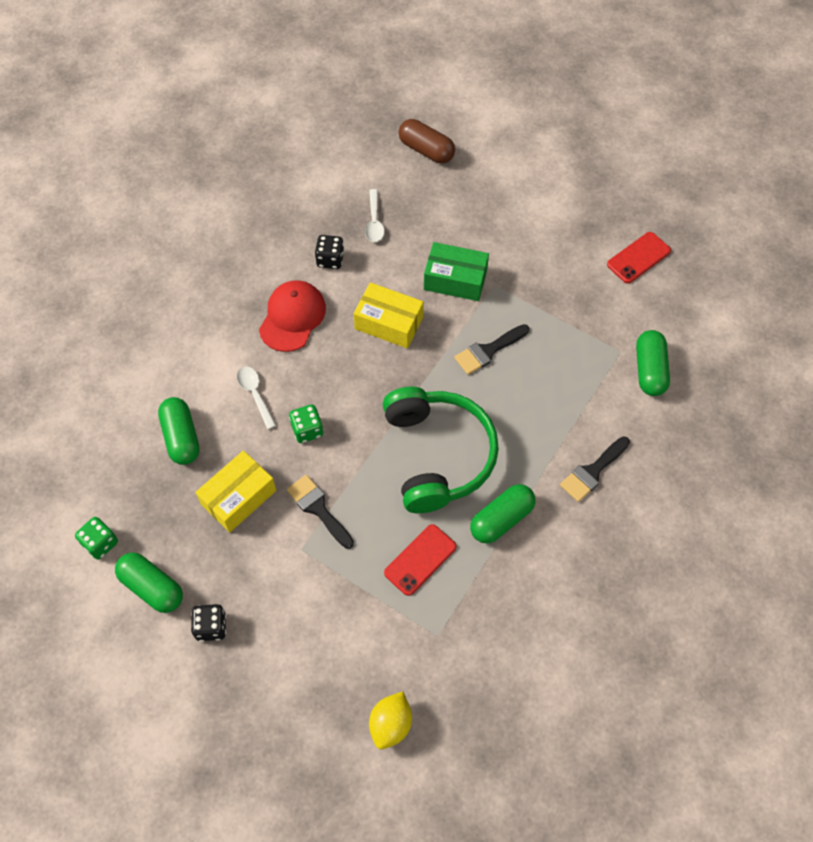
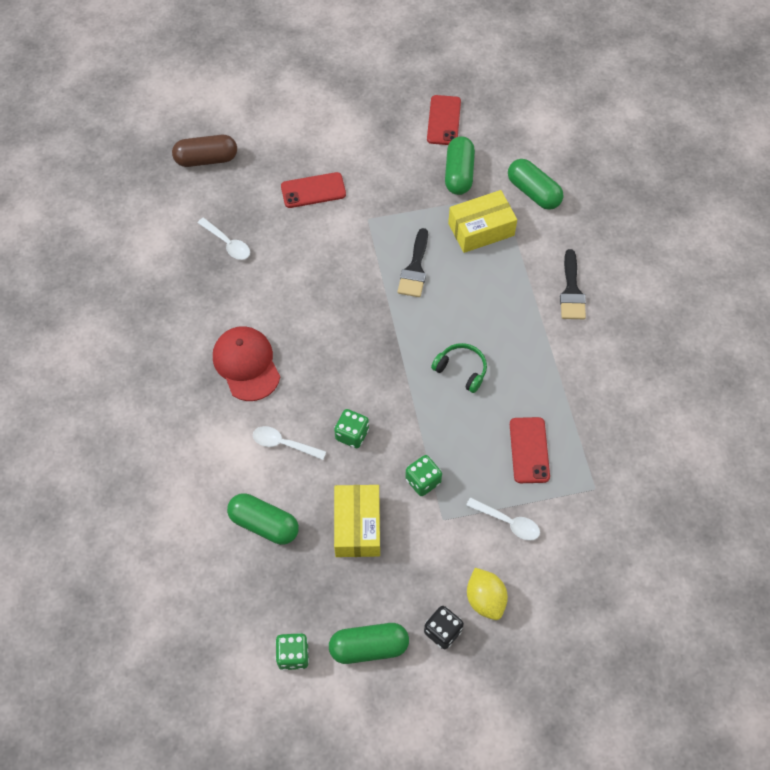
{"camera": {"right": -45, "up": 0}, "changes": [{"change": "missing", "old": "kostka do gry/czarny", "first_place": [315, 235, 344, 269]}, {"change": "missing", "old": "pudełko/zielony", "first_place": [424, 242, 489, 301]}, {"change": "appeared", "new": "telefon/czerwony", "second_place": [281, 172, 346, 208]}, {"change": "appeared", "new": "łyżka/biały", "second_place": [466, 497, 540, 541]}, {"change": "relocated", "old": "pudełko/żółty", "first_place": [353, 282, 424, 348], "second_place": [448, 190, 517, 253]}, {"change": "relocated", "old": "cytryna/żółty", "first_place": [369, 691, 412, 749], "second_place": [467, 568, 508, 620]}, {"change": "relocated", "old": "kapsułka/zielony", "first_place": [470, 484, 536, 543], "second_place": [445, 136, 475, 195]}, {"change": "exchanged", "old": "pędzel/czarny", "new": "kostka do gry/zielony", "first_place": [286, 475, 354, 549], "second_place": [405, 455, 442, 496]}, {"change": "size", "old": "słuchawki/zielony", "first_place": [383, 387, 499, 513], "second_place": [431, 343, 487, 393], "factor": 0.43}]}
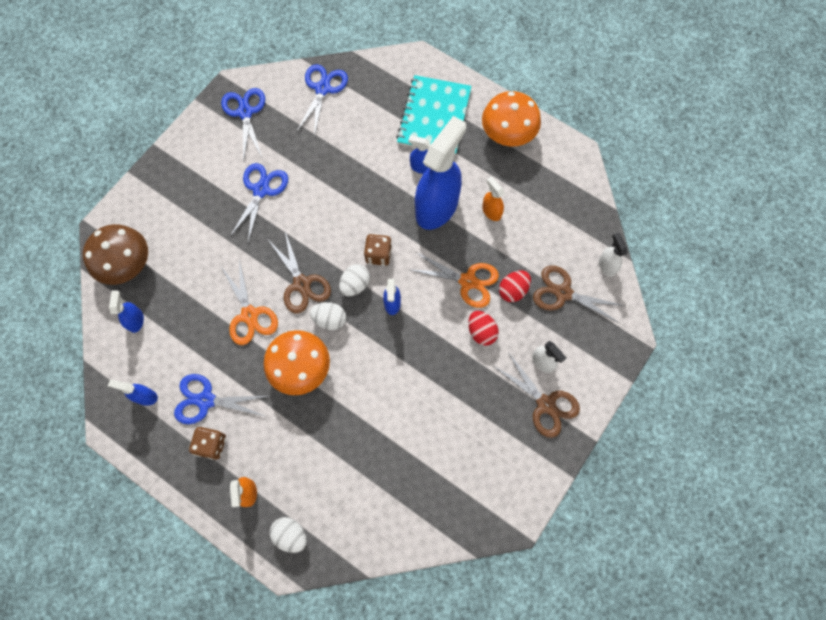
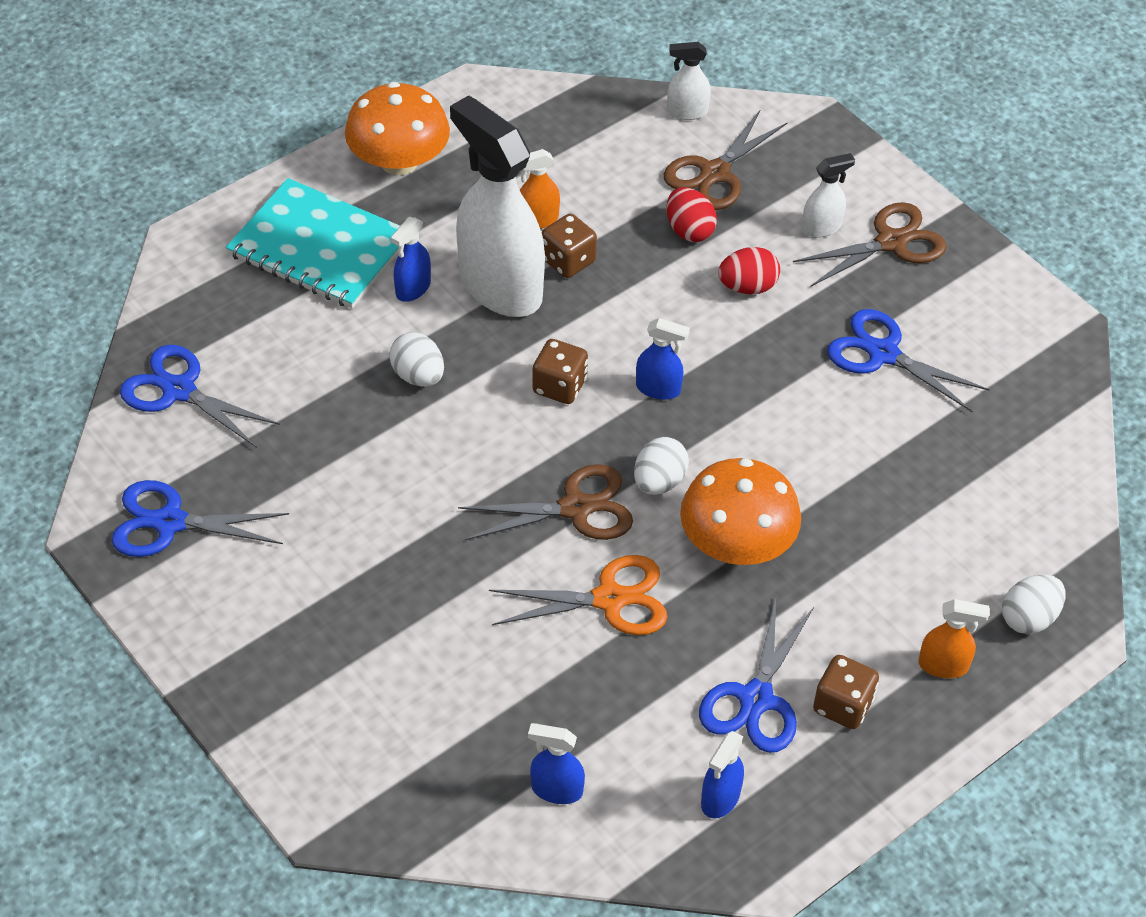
{"camera": {"right": -75, "up": -20}, "changes": [{"change": "missing", "old": "grzyb/brązowy", "first_place": [83, 224, 148, 285]}, {"change": "missing", "old": "nożyczki/pomarańczowy", "first_place": [408, 252, 499, 308]}, {"change": "appeared", "new": "kostka do gry/brązowy", "second_place": [542, 214, 597, 278]}, {"change": "relocated", "old": "nożyczki/niebieski", "first_place": [230, 163, 288, 242], "second_place": [827, 309, 990, 412]}, {"change": "relocated", "old": "jajko/biały", "first_place": [339, 264, 370, 296], "second_place": [389, 332, 444, 387]}, {"change": "colour", "old": "spryskiwacz/niebieski", "new": "spryskiwacz/biały", "first_place": [415, 116, 466, 230], "second_place": [450, 95, 545, 317]}]}
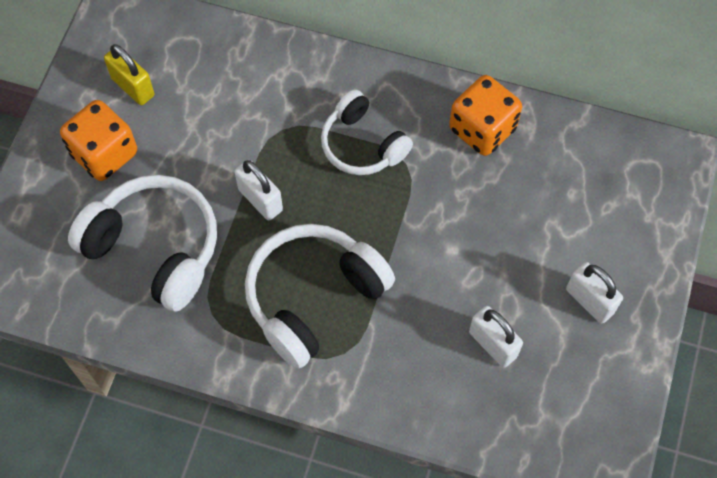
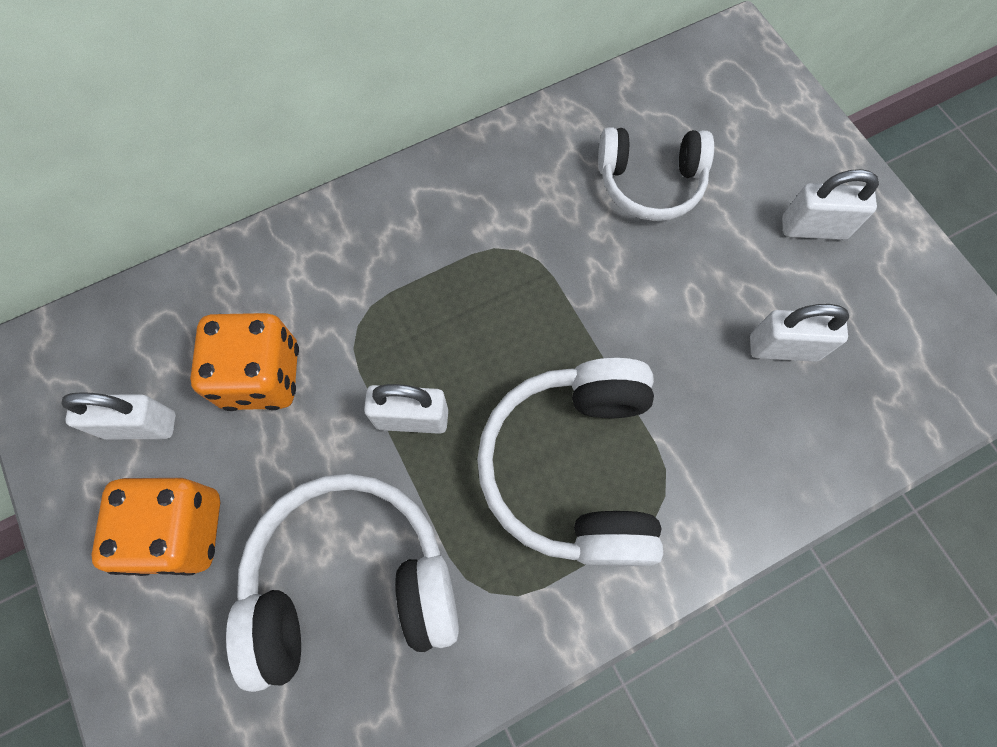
{"camera": {"right": -45, "up": 5}, "changes": [{"change": "relocated", "old": "słuchawki/biały", "first_place": [321, 90, 413, 175], "second_place": [598, 127, 714, 221]}, {"change": "relocated", "old": "kostka do gry/pomarańczowy", "first_place": [449, 75, 522, 156], "second_place": [190, 313, 299, 411]}, {"change": "colour", "old": "kłódka/żółty", "new": "kłódka/biały", "first_place": [104, 44, 154, 105], "second_place": [61, 392, 176, 439]}]}
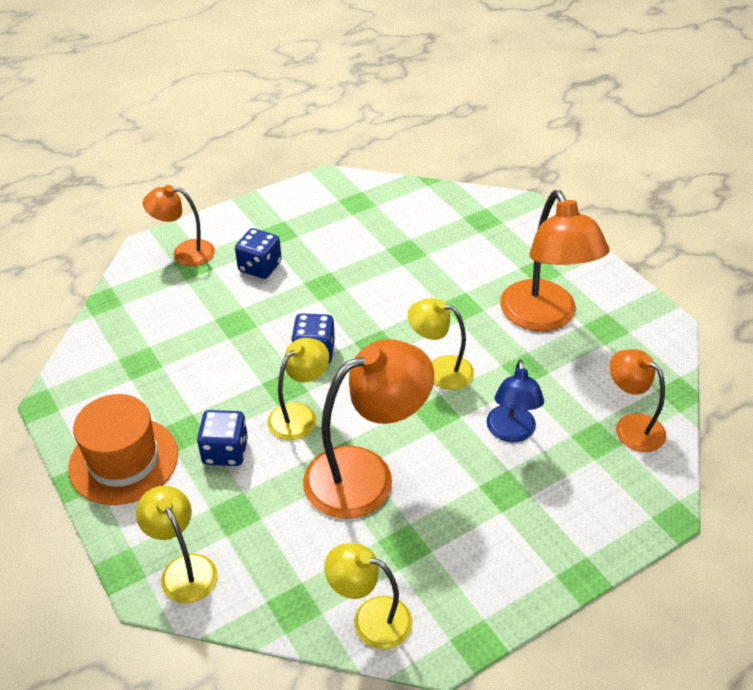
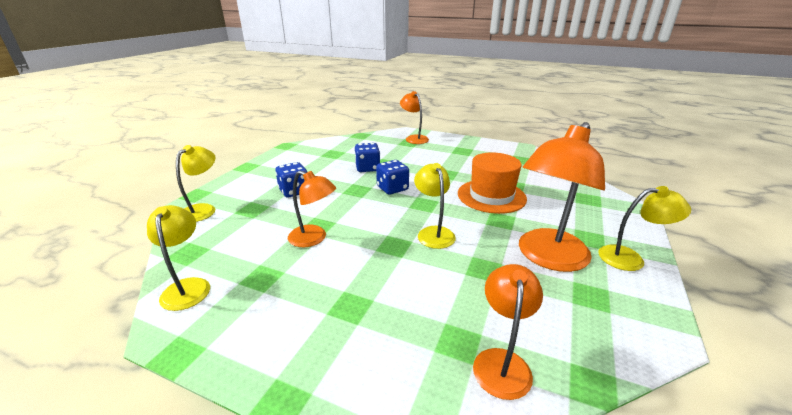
{"camera": {"right": 55, "up": -15}, "changes": [{"change": "missing", "old": "lampka/niebieski", "first_place": [487, 359, 544, 442]}, {"change": "relocated", "old": "kapelusz/pomarańczowy", "first_place": [68, 394, 178, 505], "second_place": [458, 152, 527, 214]}, {"change": "relocated", "old": "kostka do gry/niebieski", "first_place": [235, 228, 282, 279], "second_place": [355, 143, 380, 172]}, {"change": "relocated", "old": "lampka/żółty", "first_place": [267, 338, 329, 440], "second_place": [598, 186, 691, 271]}, {"change": "size", "old": "lampka/pomarańczowy", "first_place": [303, 339, 434, 519], "second_place": [288, 171, 336, 247], "factor": 0.58}]}
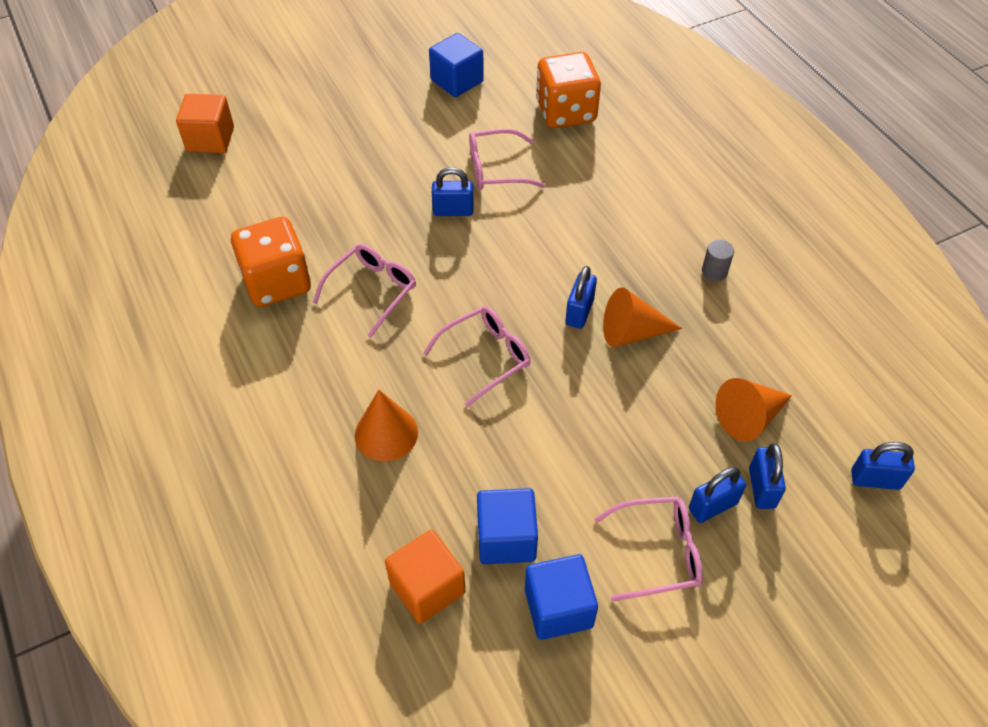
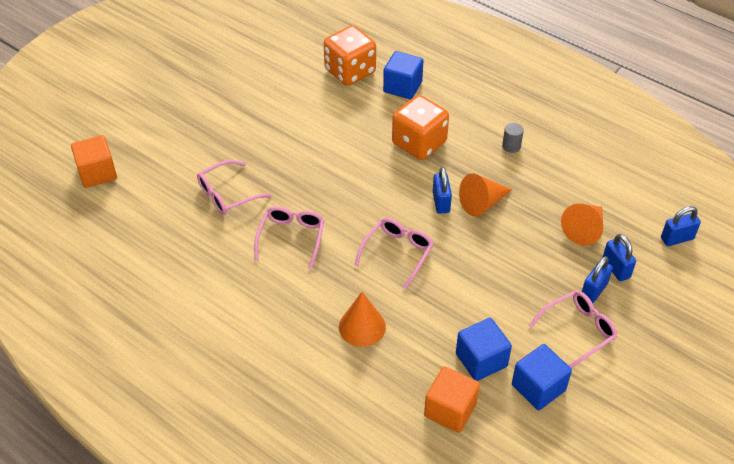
{"camera": {"right": -25, "up": -5}, "changes": [{"change": "missing", "old": "kłódka/niebieski", "first_place": [432, 167, 474, 216]}, {"change": "relocated", "old": "kostka do gry/pomarańczowy", "first_place": [231, 217, 311, 307], "second_place": [392, 95, 449, 160]}, {"change": "relocated", "old": "sześcian/niebieski", "first_place": [429, 33, 484, 97], "second_place": [383, 51, 424, 99]}, {"change": "relocated", "old": "okulary/różowy", "first_place": [469, 129, 545, 190], "second_place": [197, 160, 272, 215]}]}
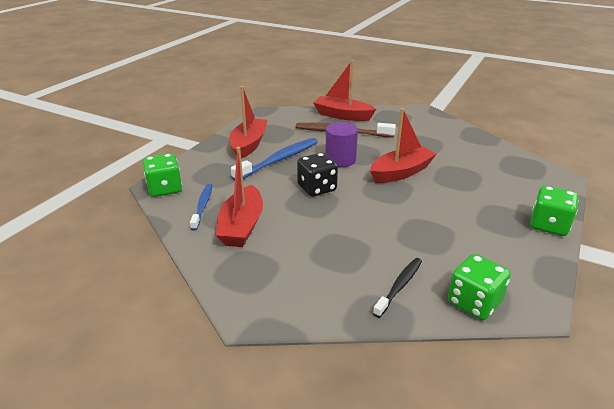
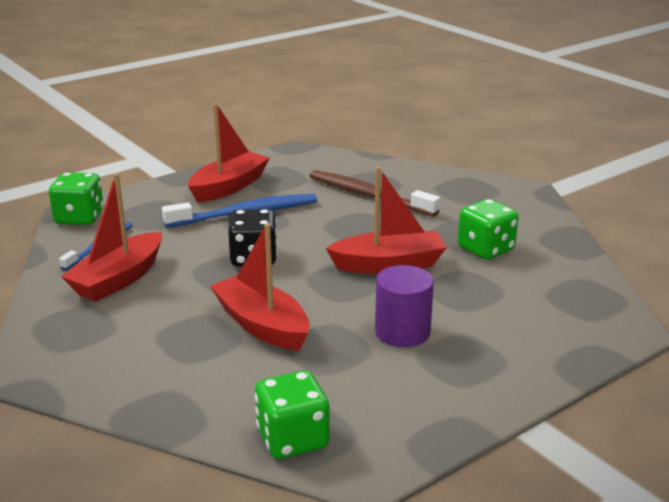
{"camera": {"right": 25, "up": -5}, "changes": [{"change": "missing", "old": "szczoteczka do zębów/czarny", "first_place": [373, 258, 422, 318]}, {"change": "relocated", "old": "łódka/czerwony", "first_place": [313, 60, 376, 121], "second_place": [210, 223, 309, 351]}, {"change": "relocated", "old": "walec/fioletowy", "first_place": [325, 122, 358, 167], "second_place": [375, 265, 434, 347]}, {"change": "relocated", "old": "kostka do gry/zielony", "first_place": [530, 186, 579, 236], "second_place": [458, 199, 518, 260]}]}
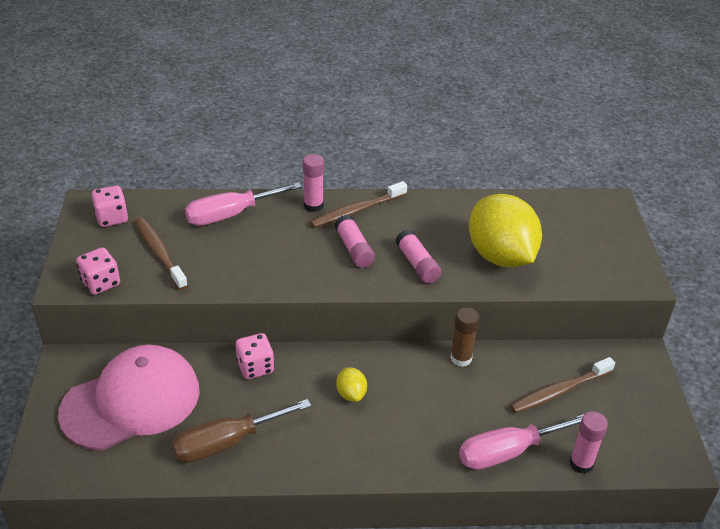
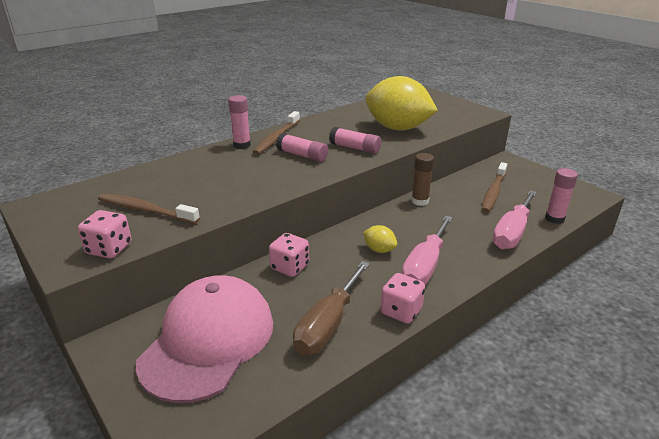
{"camera": {"right": -35, "up": -10}, "changes": [{"change": "relocated", "old": "kostka do gry/różowy", "first_place": [91, 186, 128, 227], "second_place": [380, 273, 425, 324]}, {"change": "relocated", "old": "śrubokręt/różowy", "first_place": [185, 182, 302, 226], "second_place": [402, 215, 453, 285]}]}
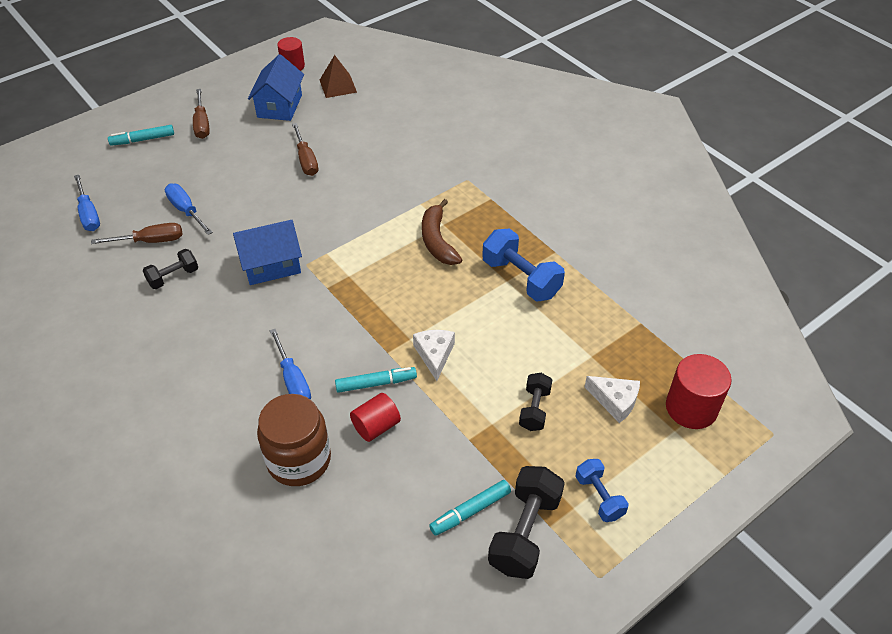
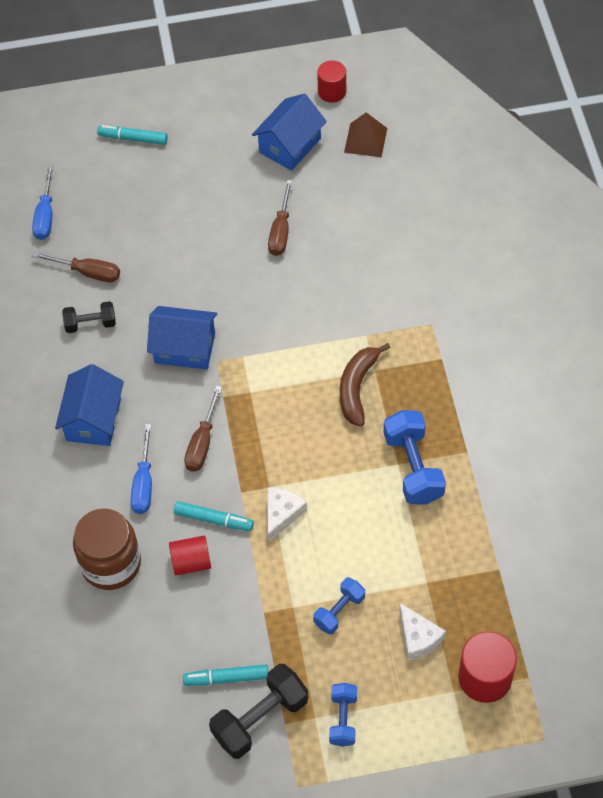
{"camera": {"right": 30, "up": 10}, "changes": [{"change": "missing", "old": "śrubokręt/niebieski", "first_place": [165, 183, 213, 235]}, {"change": "appeared", "new": "domek/niebieski", "second_place": [55, 364, 124, 446]}, {"change": "relocated", "old": "śrubokręt/brązowy", "first_place": [193, 89, 210, 139], "second_place": [184, 385, 222, 472]}, {"change": "colour", "old": "hantel/czarny", "new": "hantel/niebieski", "first_place": [519, 373, 552, 431], "second_place": [313, 577, 365, 634]}]}
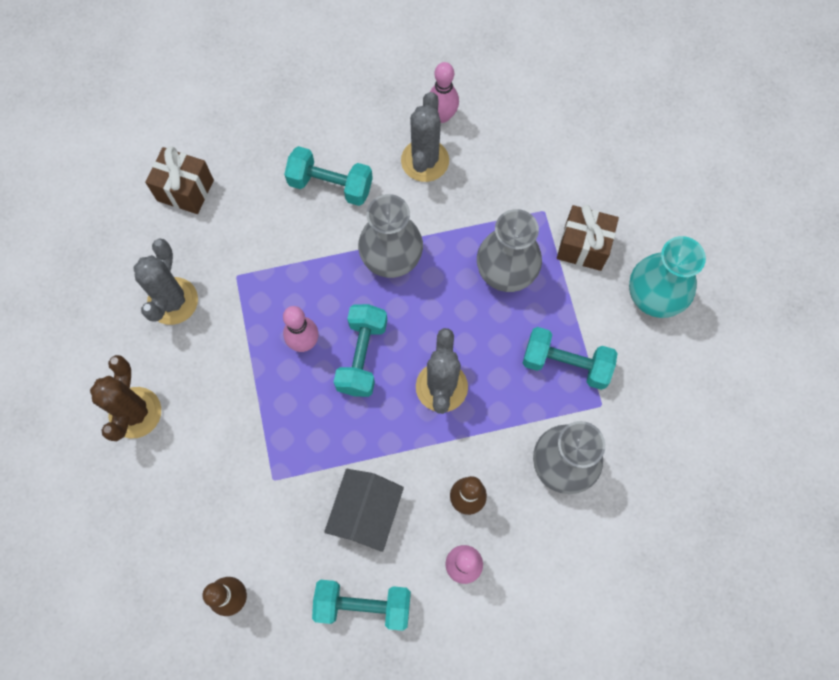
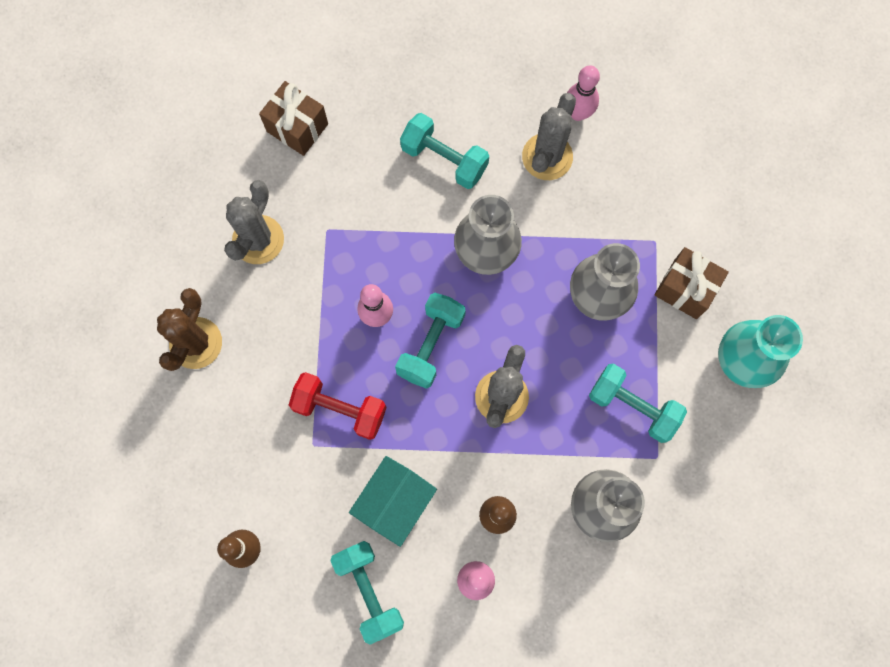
{"camera": {"right": 15, "up": 5}, "changes": [{"change": "appeared", "new": "hantel/czerwony", "second_place": [289, 372, 386, 440]}, {"change": "colour", "old": "domek/szary", "new": "domek/turkusowy", "first_place": [324, 469, 404, 552], "second_place": [349, 456, 437, 547]}, {"change": "spun", "old": "hantel/turkusowy", "first_place": [312, 580, 411, 631], "second_place": [331, 541, 404, 645], "degrees": 45}]}
